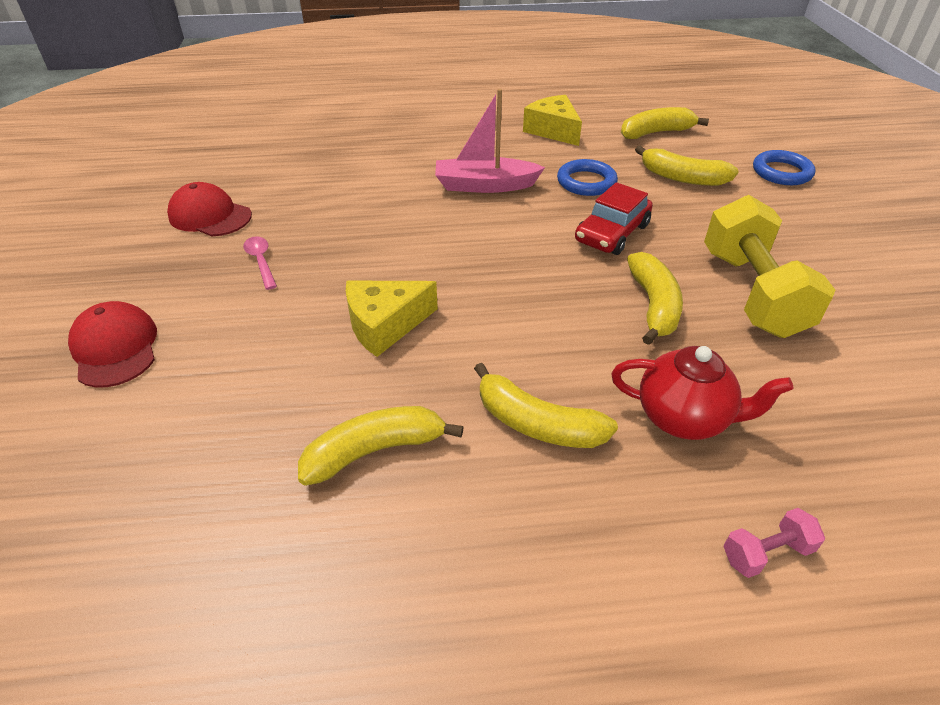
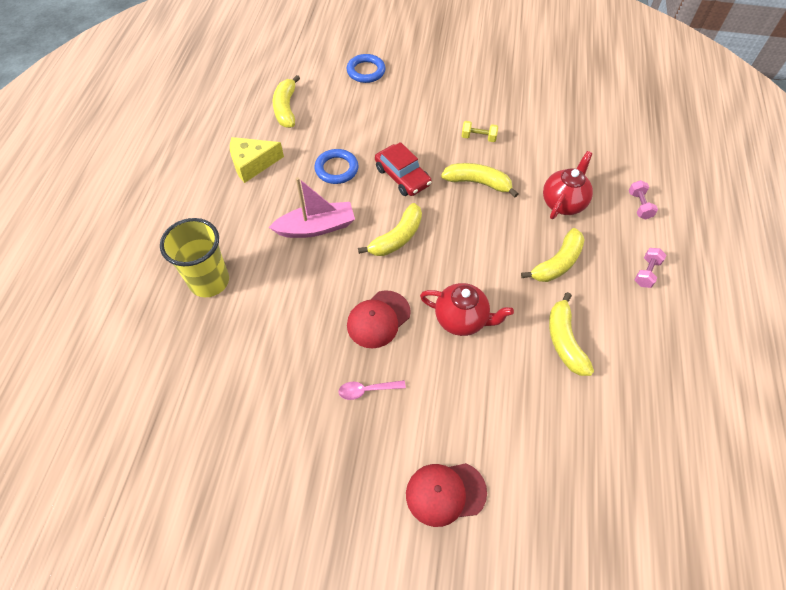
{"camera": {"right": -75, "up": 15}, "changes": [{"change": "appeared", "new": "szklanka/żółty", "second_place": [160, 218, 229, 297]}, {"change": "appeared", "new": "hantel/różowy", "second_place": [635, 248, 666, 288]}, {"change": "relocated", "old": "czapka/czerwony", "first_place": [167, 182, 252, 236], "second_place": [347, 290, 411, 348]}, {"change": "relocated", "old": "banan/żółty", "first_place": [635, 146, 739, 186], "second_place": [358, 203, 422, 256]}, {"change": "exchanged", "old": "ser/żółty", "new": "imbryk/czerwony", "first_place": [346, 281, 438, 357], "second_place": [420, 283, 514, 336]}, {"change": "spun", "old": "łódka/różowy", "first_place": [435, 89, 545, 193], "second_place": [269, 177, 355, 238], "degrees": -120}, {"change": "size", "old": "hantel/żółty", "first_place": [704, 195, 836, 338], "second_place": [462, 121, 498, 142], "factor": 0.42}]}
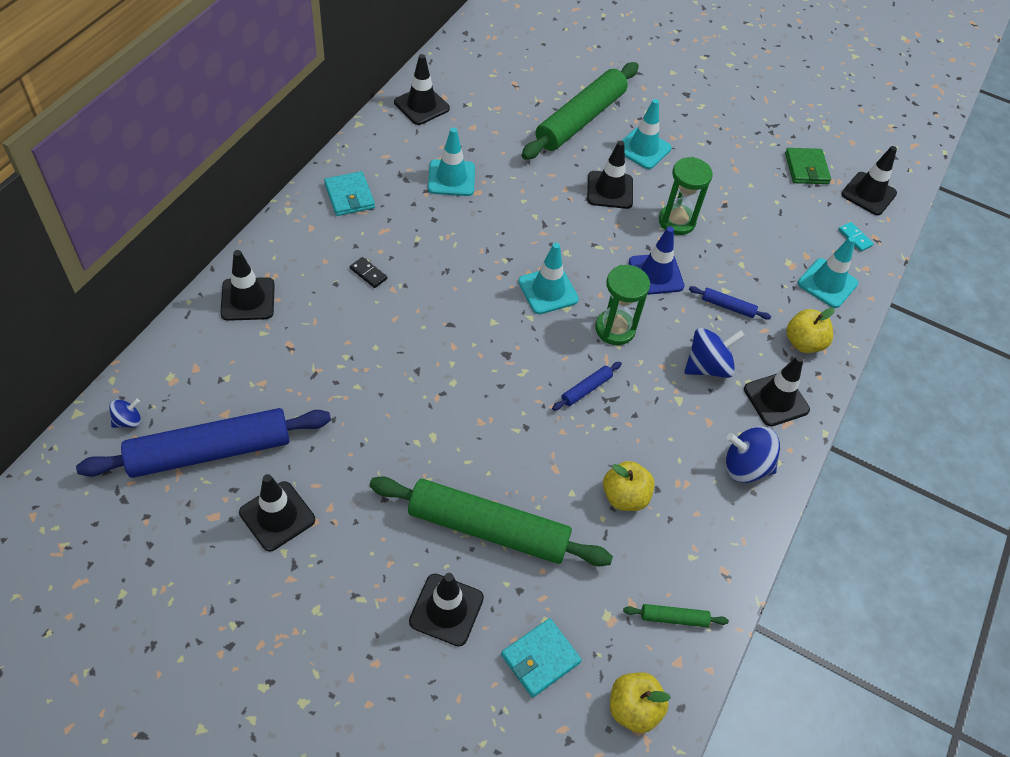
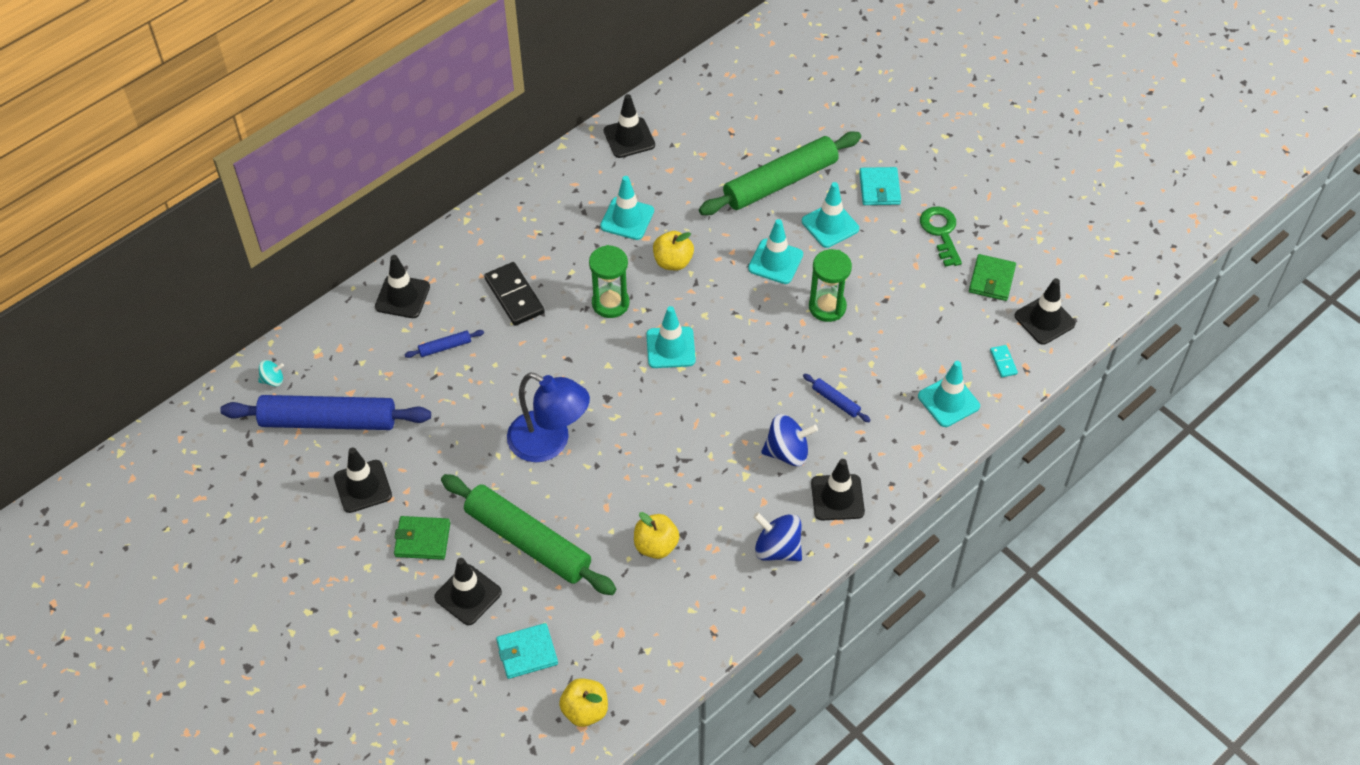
{"camera": {"right": 25, "up": 0}, "changes": [{"change": "missing", "old": "wałek do ciasta/zielony", "first_place": [623, 604, 729, 627]}, {"change": "missing", "old": "pachołek/niebieski", "first_place": [629, 226, 684, 295]}, {"change": "appeared", "new": "portfel/zielony", "second_place": [394, 516, 450, 560]}, {"change": "appeared", "new": "lampka/niebieski", "second_place": [507, 373, 590, 462]}, {"change": "appeared", "new": "klucz/zielony", "second_place": [920, 206, 962, 267]}, {"change": "relocated", "old": "portfel/turkusowy", "first_place": [324, 171, 375, 216], "second_place": [859, 167, 901, 205]}, {"change": "relocated", "old": "wałek do ciasta/niebieski", "first_place": [552, 362, 622, 411], "second_place": [404, 330, 484, 358]}, {"change": "relocated", "old": "klepsydra/zielony", "first_place": [595, 265, 650, 345], "second_place": [589, 245, 629, 318]}, {"change": "relocated", "old": "jabłko/żółty", "first_place": [786, 308, 835, 353], "second_place": [653, 231, 694, 270]}, {"change": "colour", "old": "bączek/niebieski", "new": "bączek/turkusowy", "first_place": [109, 399, 141, 428], "second_place": [258, 360, 284, 386]}, {"change": "colour", "old": "pachołek/czarny", "new": "pachołek/turkusowy", "first_place": [587, 141, 633, 209], "second_place": [748, 219, 803, 284]}, {"change": "size", "old": "kostka domina/czarny", "first_place": [350, 257, 387, 288], "second_place": [484, 262, 545, 326], "factor": 2.03}]}
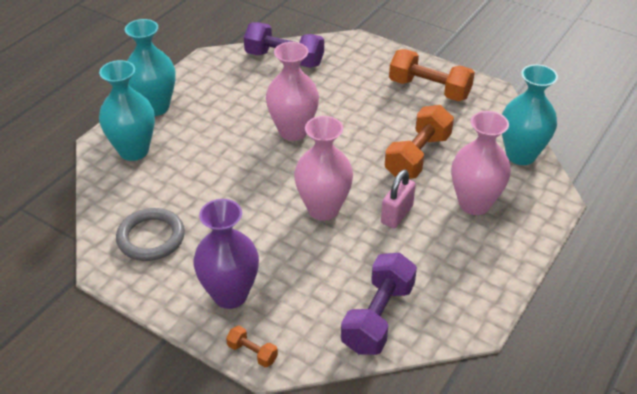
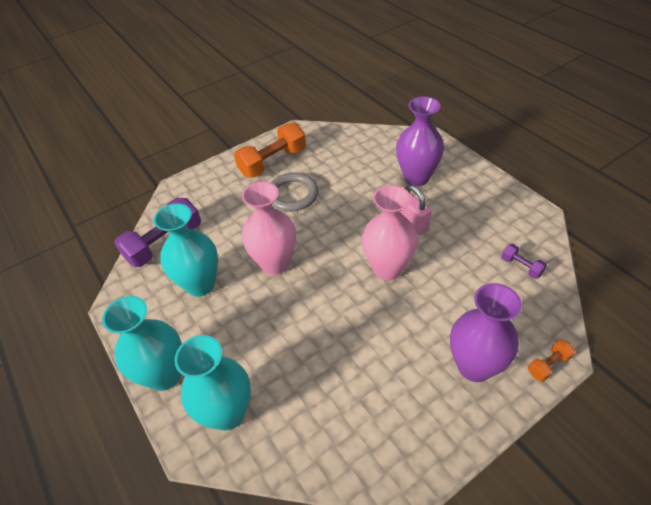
{"camera": {"right": -65, "up": 5}, "changes": [{"change": "missing", "old": "hantel/pomarańczowy", "first_place": [385, 105, 454, 179]}, {"change": "relocated", "old": "pierścień/szary", "first_place": [116, 208, 185, 261], "second_place": [270, 173, 319, 212]}, {"change": "relocated", "old": "wazon/turkusowy", "first_place": [502, 64, 558, 165], "second_place": [153, 203, 218, 297]}, {"change": "colour", "old": "wazon/różowy", "new": "wazon/fioletowy", "first_place": [452, 111, 511, 215], "second_place": [396, 96, 444, 186]}, {"change": "size", "old": "hantel/fioletowy", "first_place": [341, 253, 417, 355], "second_place": [501, 244, 547, 279], "factor": 0.47}]}
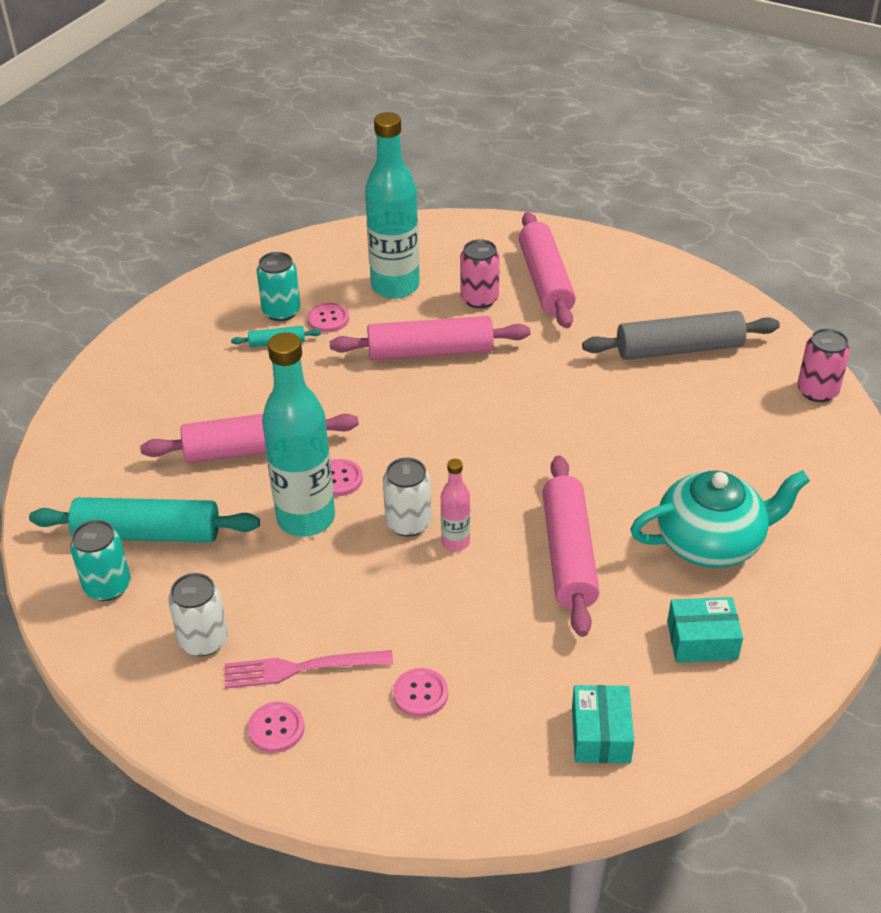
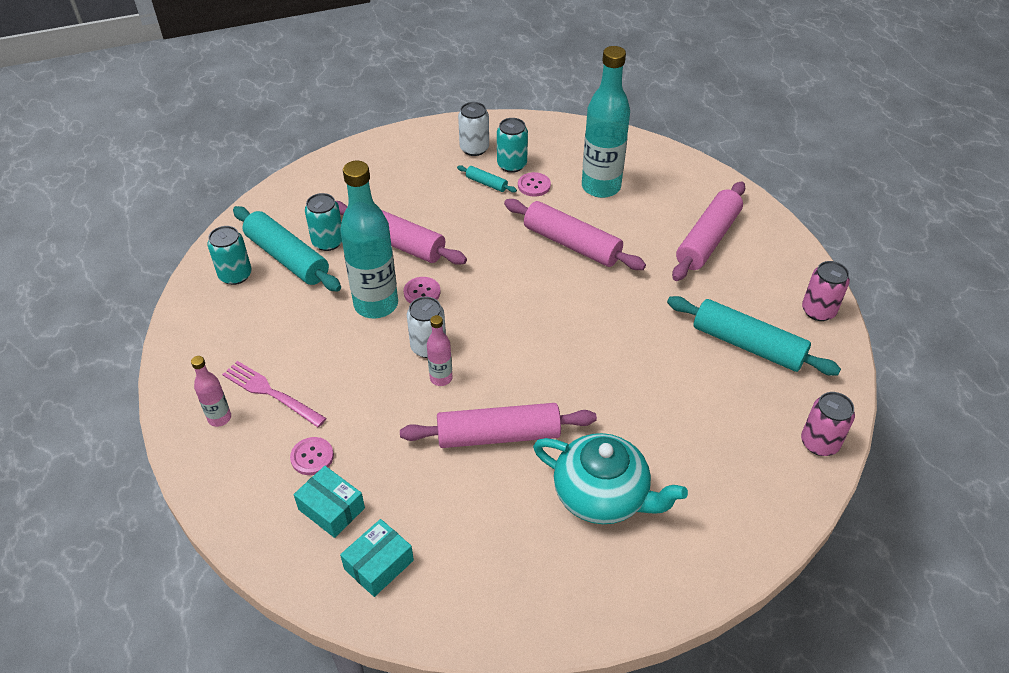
{"camera": {"right": 40, "up": 5}, "changes": [{"change": "appeared", "new": "puszka/turkusowy", "second_place": [305, 193, 342, 251]}, {"change": "relocated", "old": "puszka/biały", "first_place": [168, 573, 228, 656], "second_place": [458, 102, 489, 156]}, {"change": "relocated", "old": "puszka/różowy", "first_place": [460, 239, 500, 309], "second_place": [802, 261, 850, 321]}, {"change": "relocated", "old": "pudełko/turkusowy", "first_place": [667, 597, 743, 663], "second_place": [294, 466, 365, 538]}, {"change": "exchanged", "old": "guzik/różowy", "new": "butelka/różowy", "first_place": [247, 702, 305, 753], "second_place": [191, 356, 231, 427]}, {"change": "colour", "old": "wałek do ciasta/szary", "new": "wałek do ciasta/turkusowy", "first_place": [582, 311, 780, 360], "second_place": [667, 296, 841, 376]}, {"change": "spun", "old": "wałek do ciasta/różowy", "first_place": [542, 455, 599, 637], "second_place": [400, 403, 597, 448], "degrees": 45}]}
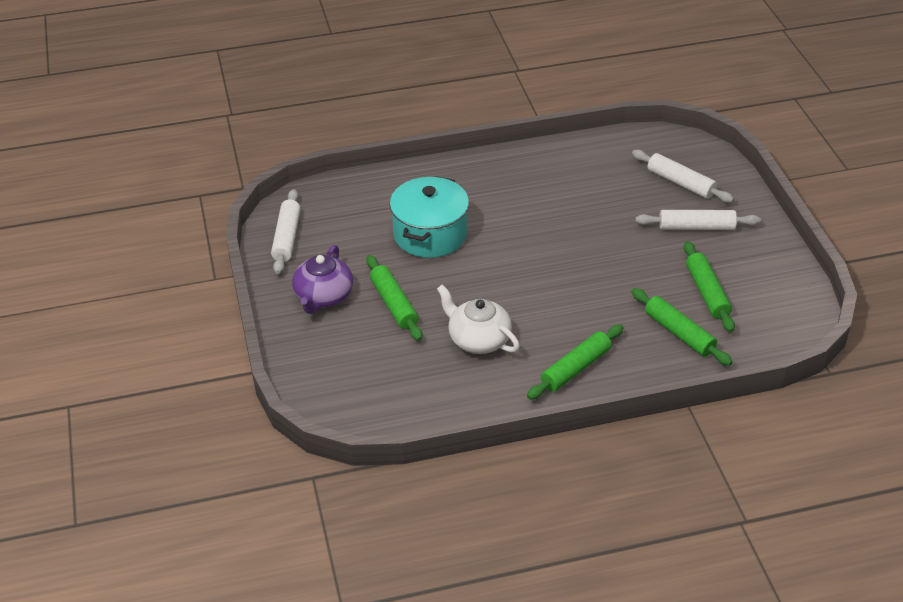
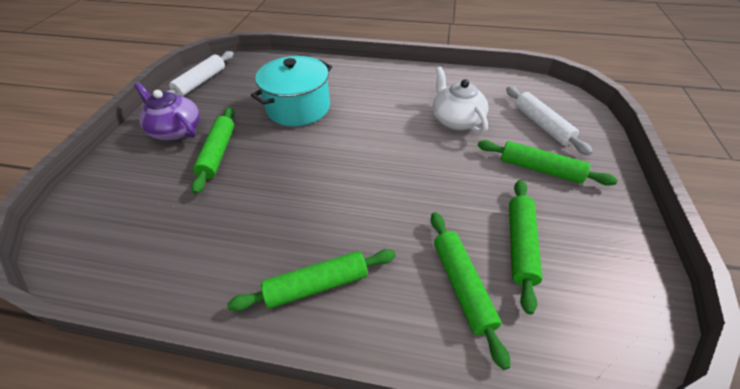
{"camera": {"right": 25, "up": 5}, "changes": [{"change": "relocated", "old": "imbryk/biały", "first_place": [437, 285, 520, 354], "second_place": [433, 66, 488, 134]}, {"change": "colour", "old": "wałek do ciasta/biały", "new": "wałek do ciasta/zielony", "first_place": [635, 210, 761, 230], "second_place": [478, 140, 618, 186]}, {"change": "spun", "old": "imbryk/fioletowy", "first_place": [292, 245, 353, 314], "second_place": [134, 83, 200, 141], "degrees": 90}]}
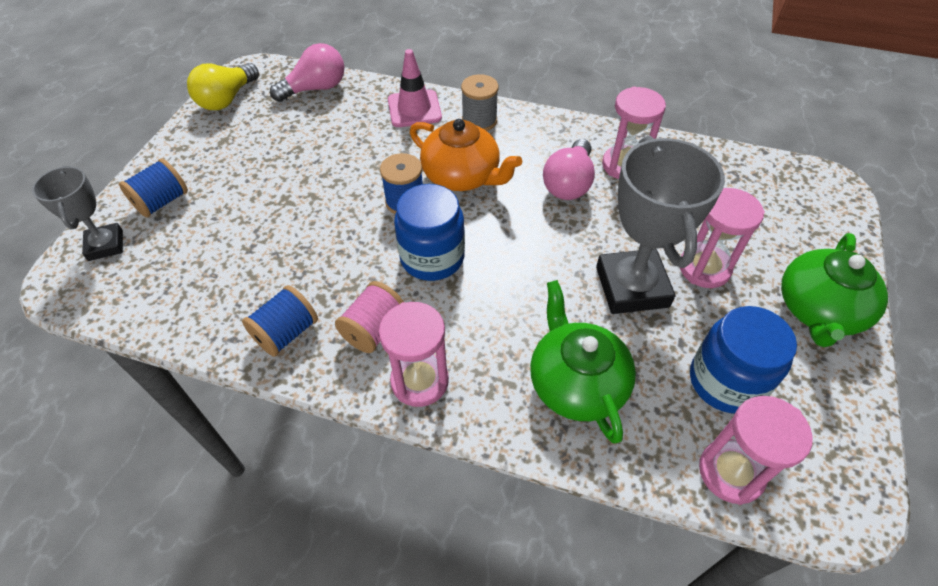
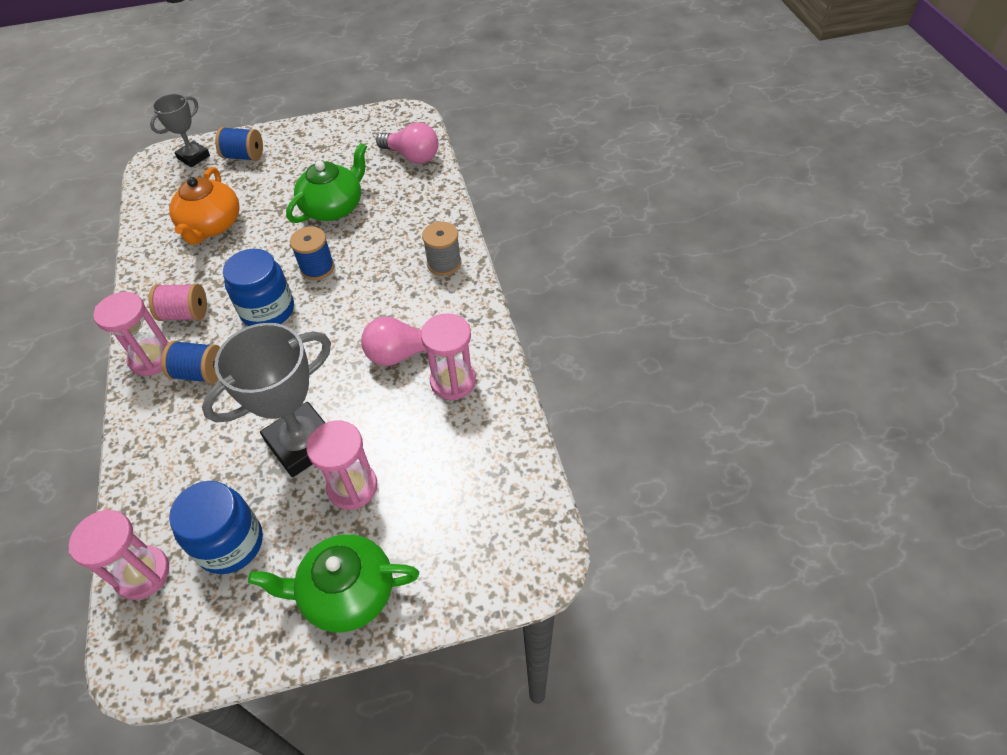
{"camera": {"right": 60, "up": 0}, "changes": [{"change": "missing", "old": "żarówka/żółty", "first_place": [187, 63, 259, 110]}, {"change": "missing", "old": "pachołek/różowy", "first_place": [388, 49, 442, 127]}, {"change": "relocated", "old": "szpulka/niebieski", "first_place": [242, 285, 318, 357], "second_place": [161, 340, 220, 384]}, {"change": "relocated", "old": "imbryk/pomarańczowy", "first_place": [410, 119, 522, 191], "second_place": [169, 167, 240, 245]}, {"change": "relocated", "old": "imbryk/zielony", "first_place": [530, 280, 636, 444], "second_place": [286, 143, 367, 223]}]}
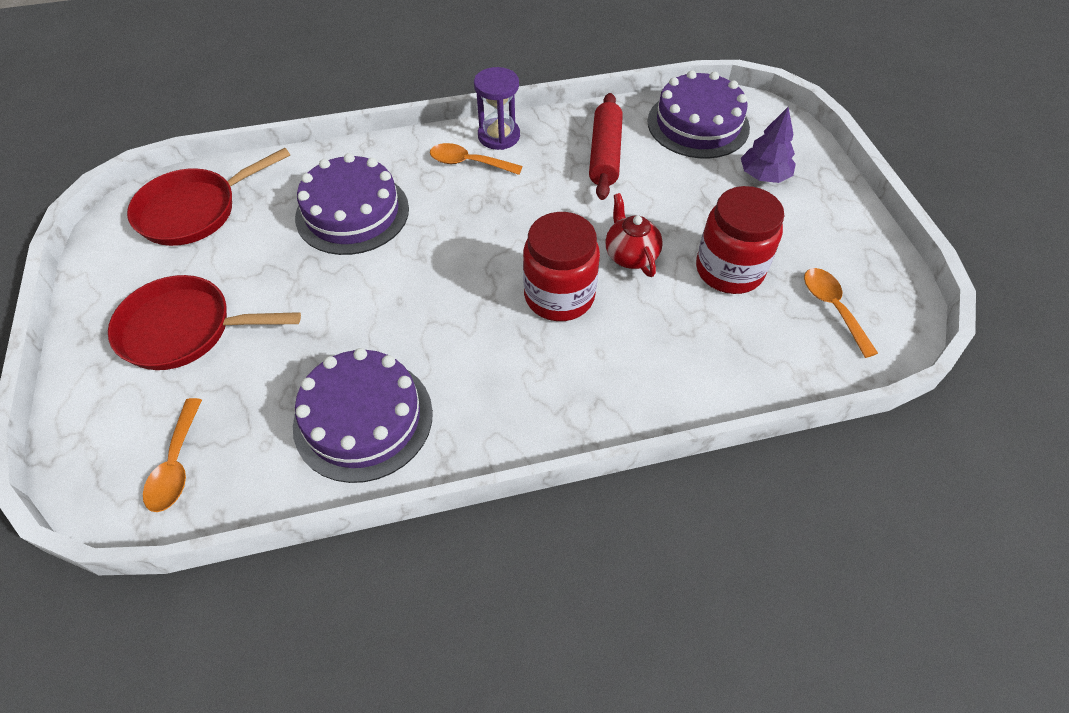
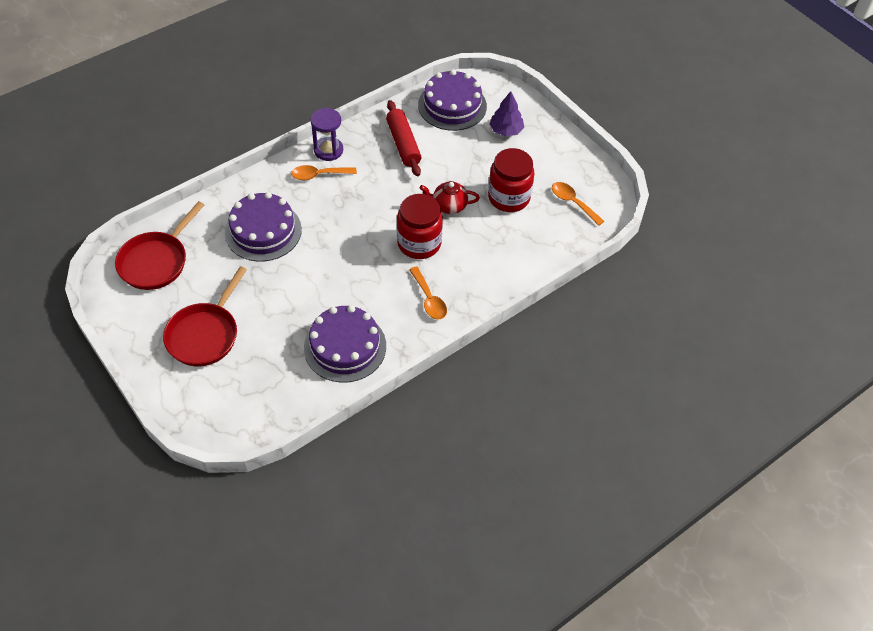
{"camera": {"right": -25, "up": 0}, "changes": [{"change": "relocated", "old": "łyżka/pomarańczowy", "first_place": [143, 398, 202, 512], "second_place": [409, 267, 447, 320]}, {"change": "spun", "old": "patelnia/czerwony", "first_place": [108, 275, 301, 370], "second_place": [163, 266, 247, 366], "degrees": -45}, {"change": "spun", "old": "imbryk/czerwony", "first_place": [605, 193, 663, 277], "second_place": [420, 181, 480, 214], "degrees": -45}]}
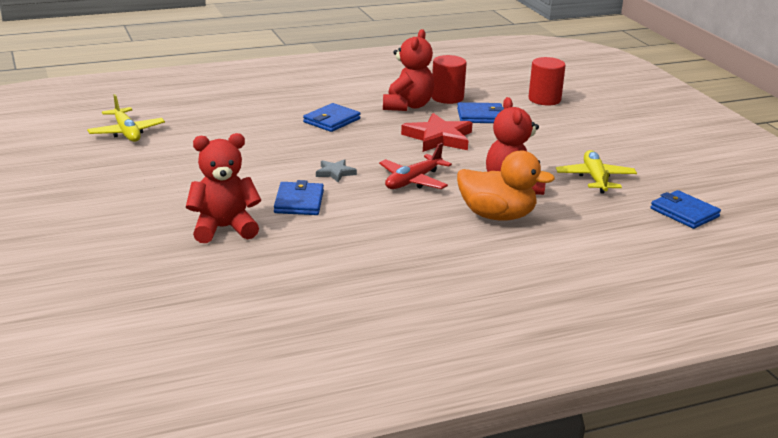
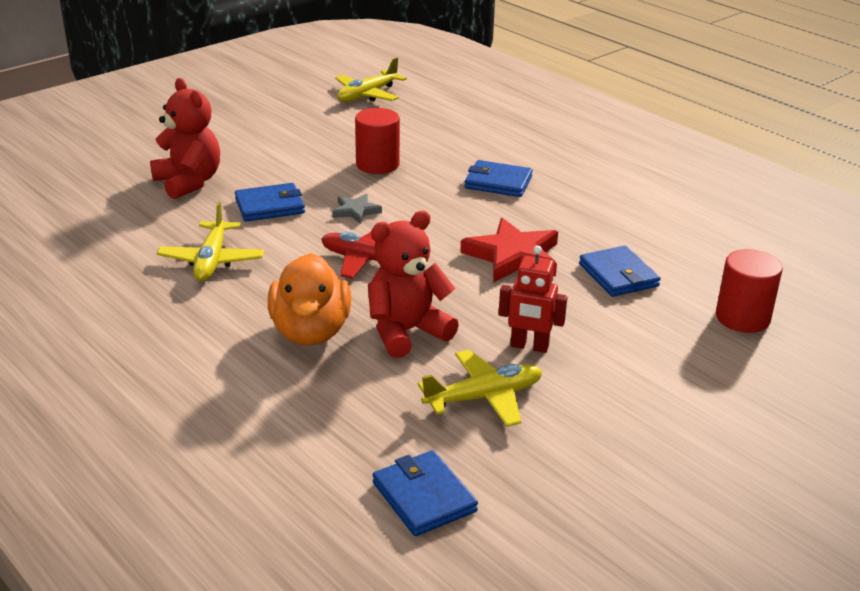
{"camera": {"right": 70, "up": 5}, "changes": [{"change": "missing", "old": "miś/czerwony", "first_place": [383, 29, 434, 111]}, {"change": "appeared", "new": "samolot/żółty", "second_place": [157, 202, 264, 281]}, {"change": "appeared", "new": "robot/czerwony", "second_place": [499, 246, 567, 353]}, {"change": "relocated", "old": "walec/czerwony", "first_place": [432, 55, 467, 104], "second_place": [355, 108, 400, 174]}, {"change": "spun", "old": "portfel/niebieski", "first_place": [651, 190, 721, 229], "second_place": [373, 450, 478, 536], "degrees": -60}]}
